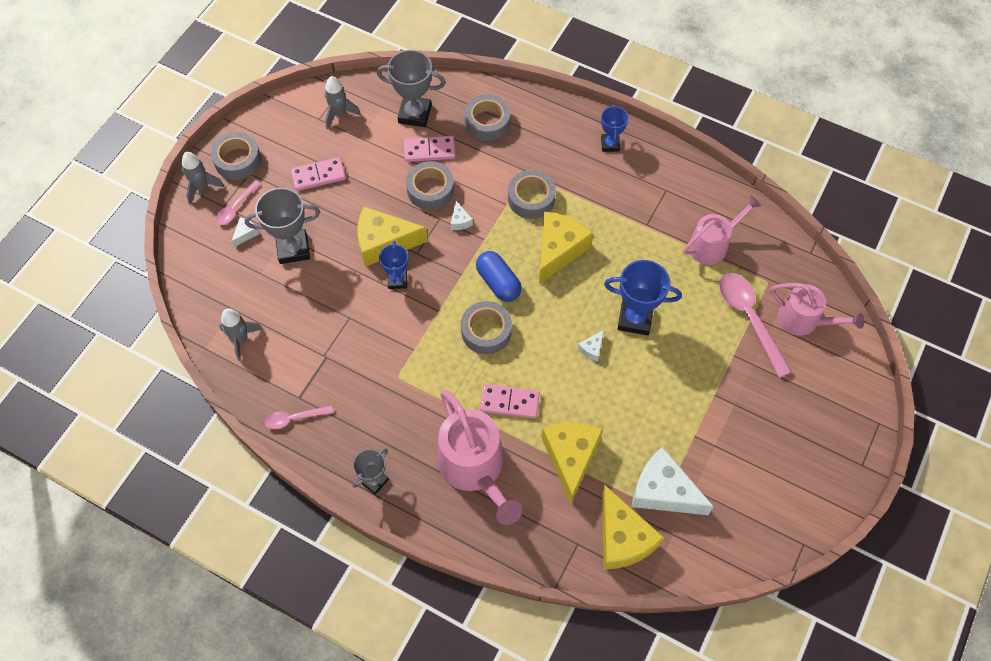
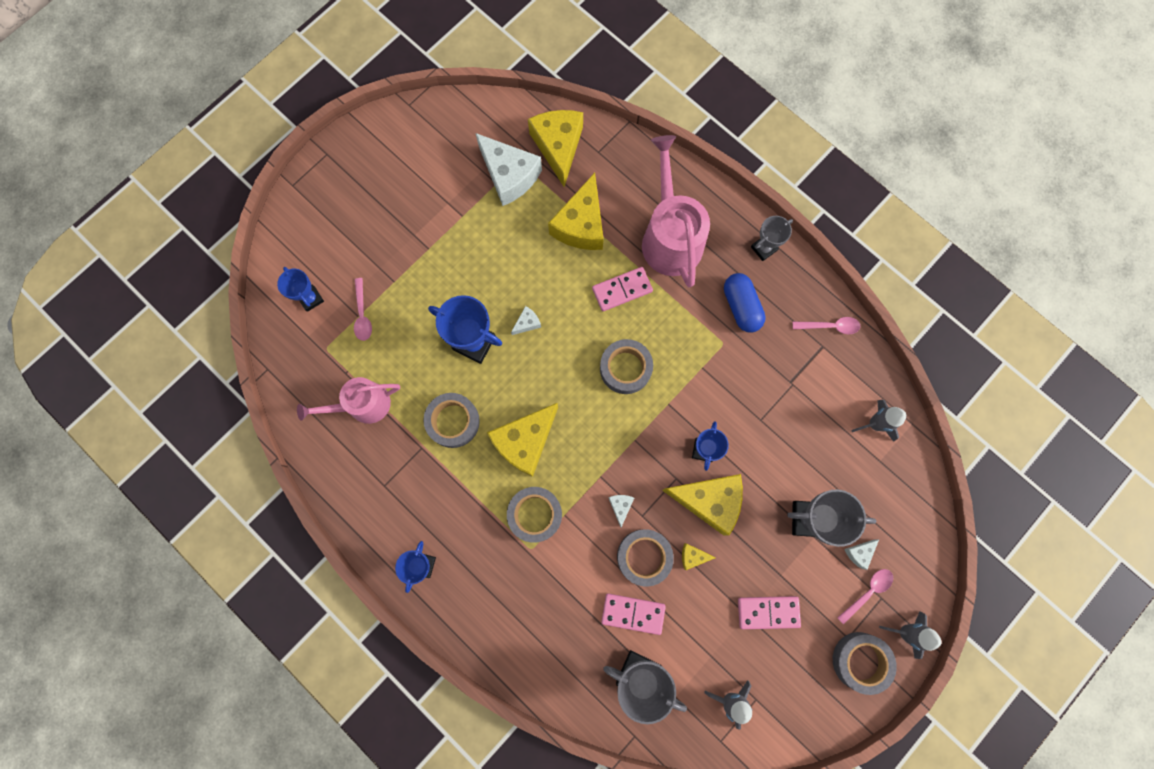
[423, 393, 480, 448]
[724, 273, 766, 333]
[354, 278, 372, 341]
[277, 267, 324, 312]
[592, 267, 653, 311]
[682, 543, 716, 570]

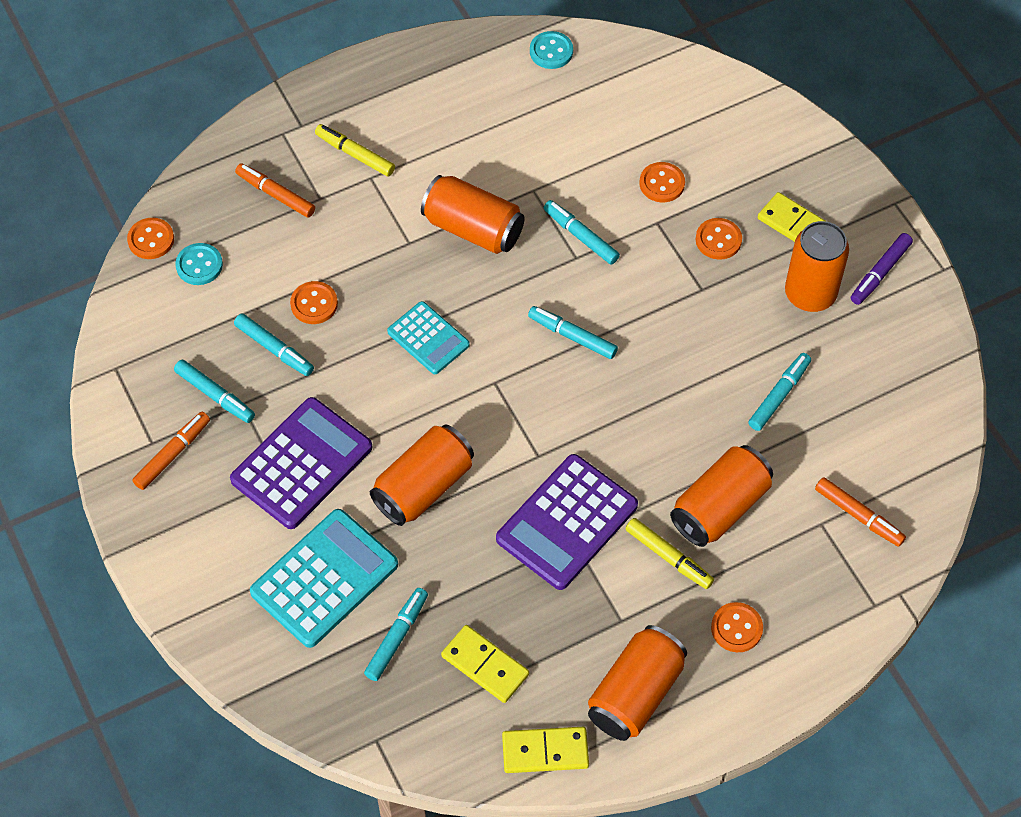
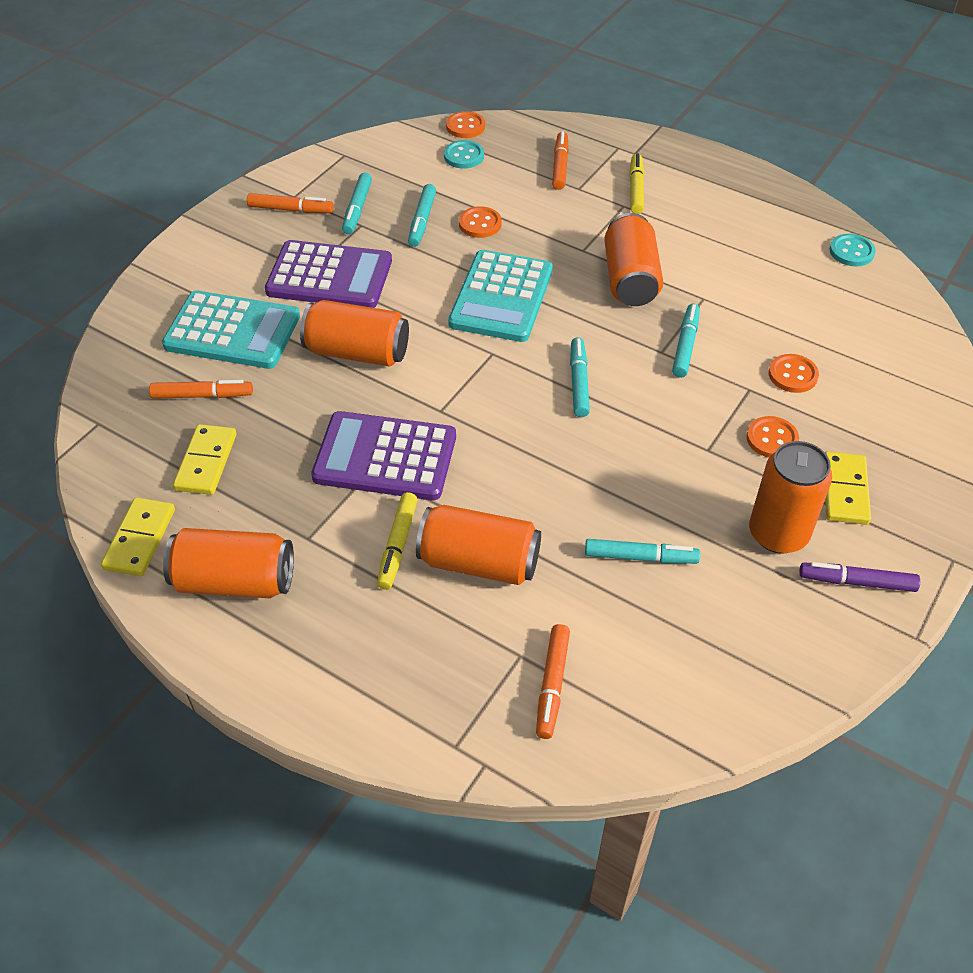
[448, 250, 553, 342]
[149, 380, 253, 399]
[711, 602, 763, 652] (first image)
[101, 497, 175, 576]

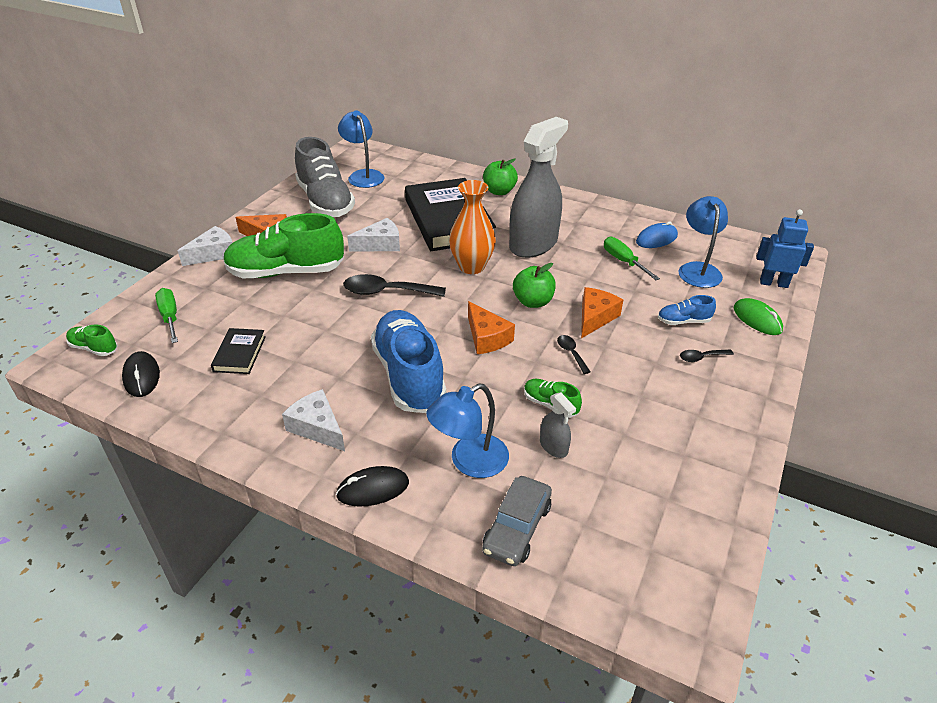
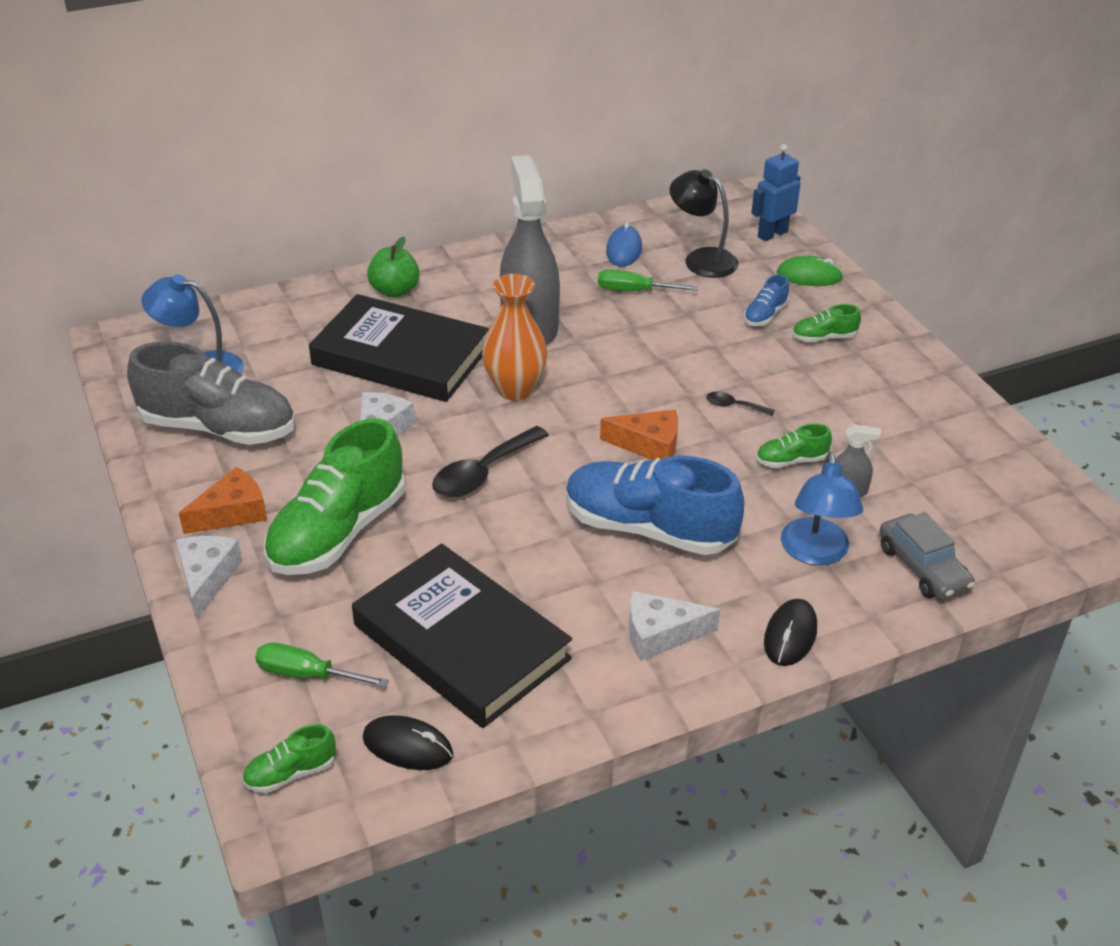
[670, 169, 739, 278]
[513, 263, 556, 308] (first image)
[581, 287, 623, 338] (first image)
[352, 544, 572, 728]
[792, 304, 861, 342]

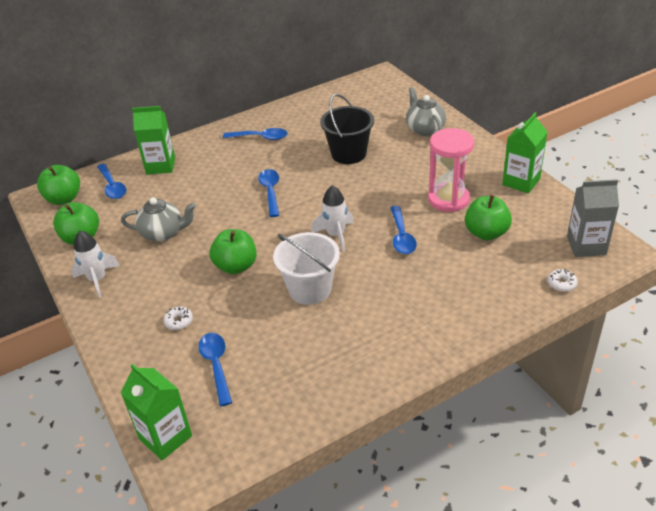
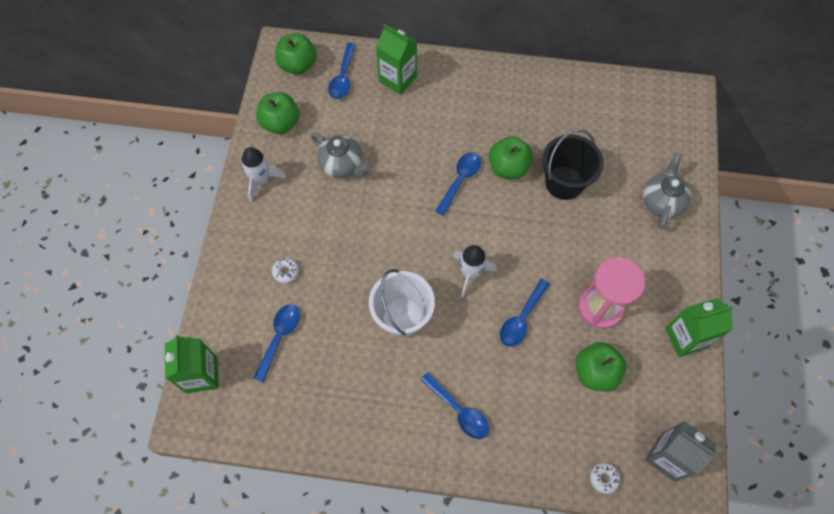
[421, 372, 489, 439]
[489, 136, 533, 179]

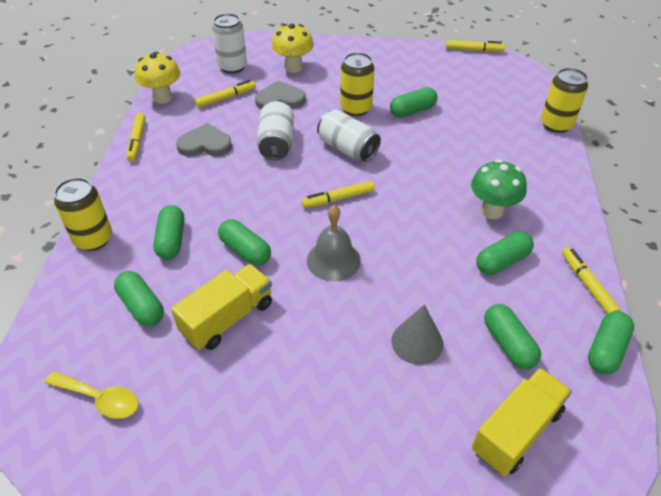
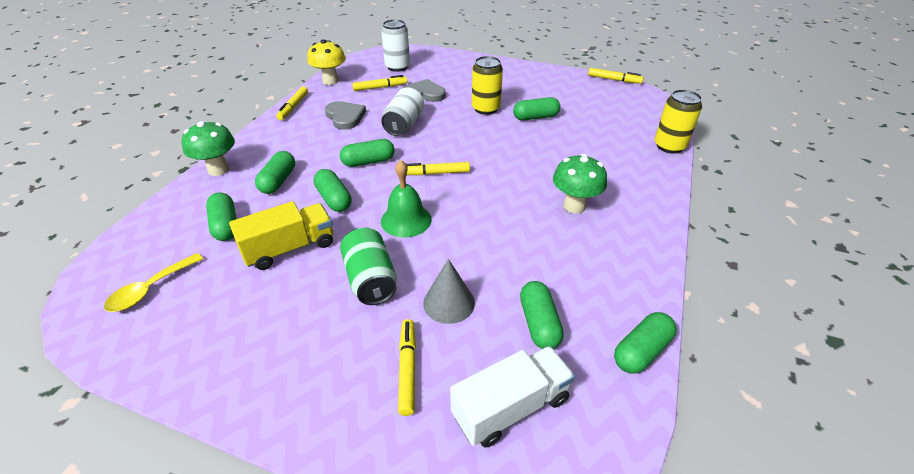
[272, 24, 314, 73] (first image)
[317, 109, 381, 162] (first image)
[325, 101, 366, 130]
[181, 121, 235, 176]
[381, 160, 432, 238]
[340, 139, 395, 167]
[398, 319, 416, 416]
[450, 346, 575, 448]
[104, 253, 203, 312]
[340, 227, 397, 305]

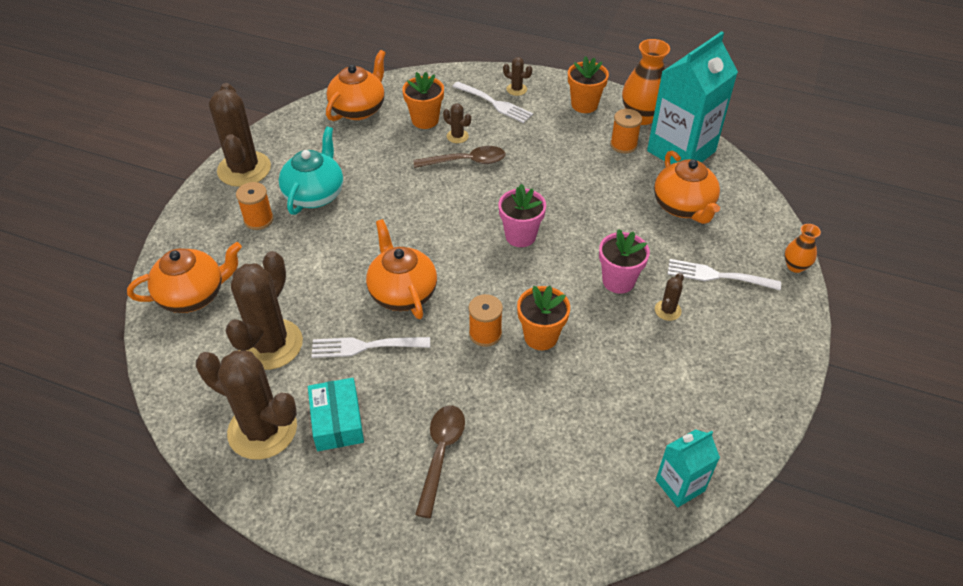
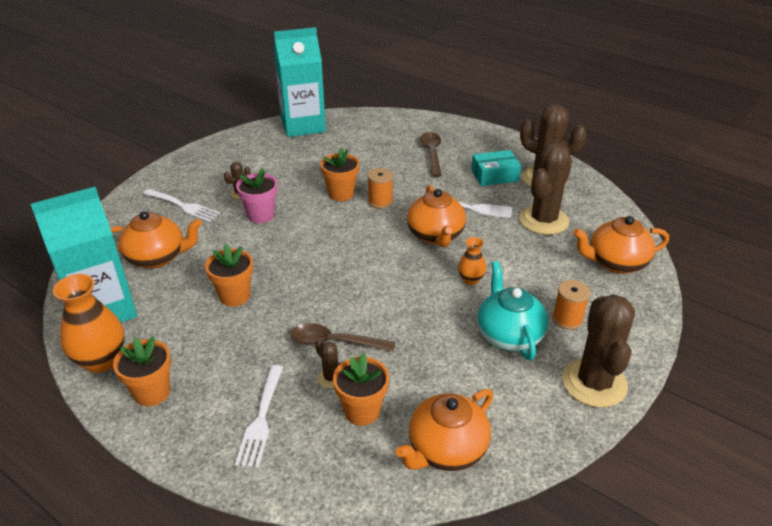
[503, 57, 532, 96] (first image)
[235, 365, 283, 468]
[610, 109, 642, 154] (first image)
[478, 261, 548, 360]
[110, 211, 202, 269]
[498, 184, 546, 247] (first image)
[458, 237, 486, 285]
[471, 150, 521, 186]
[420, 132, 441, 177]
[274, 27, 326, 137]
[205, 244, 253, 307]

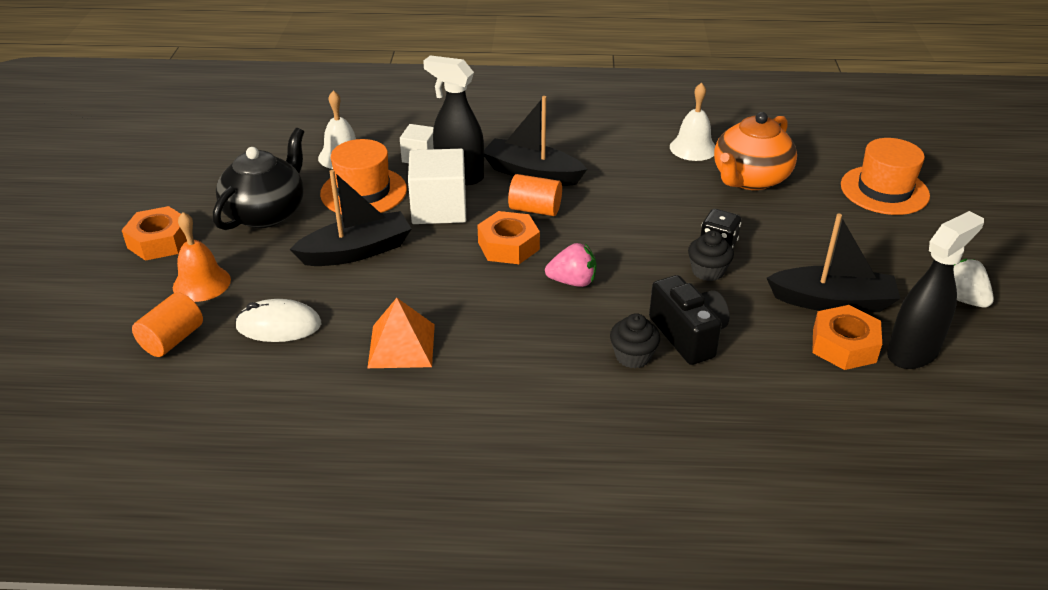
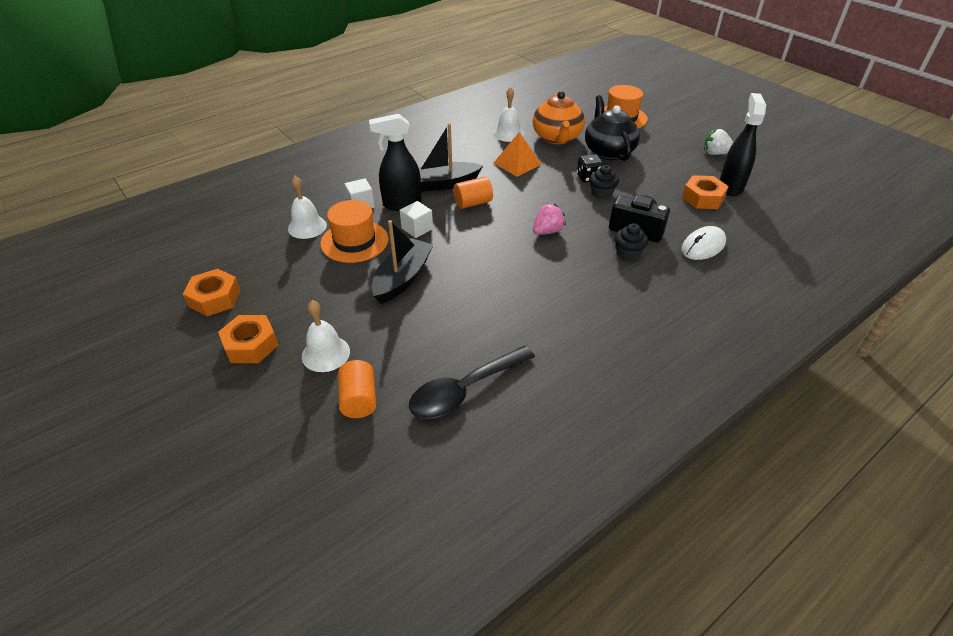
[585, 95, 640, 161]
[400, 201, 433, 238]
[183, 269, 241, 316]
[302, 300, 350, 372]
[767, 213, 901, 312] (first image)
[494, 132, 542, 177]
[681, 226, 726, 260]
[409, 346, 535, 419]

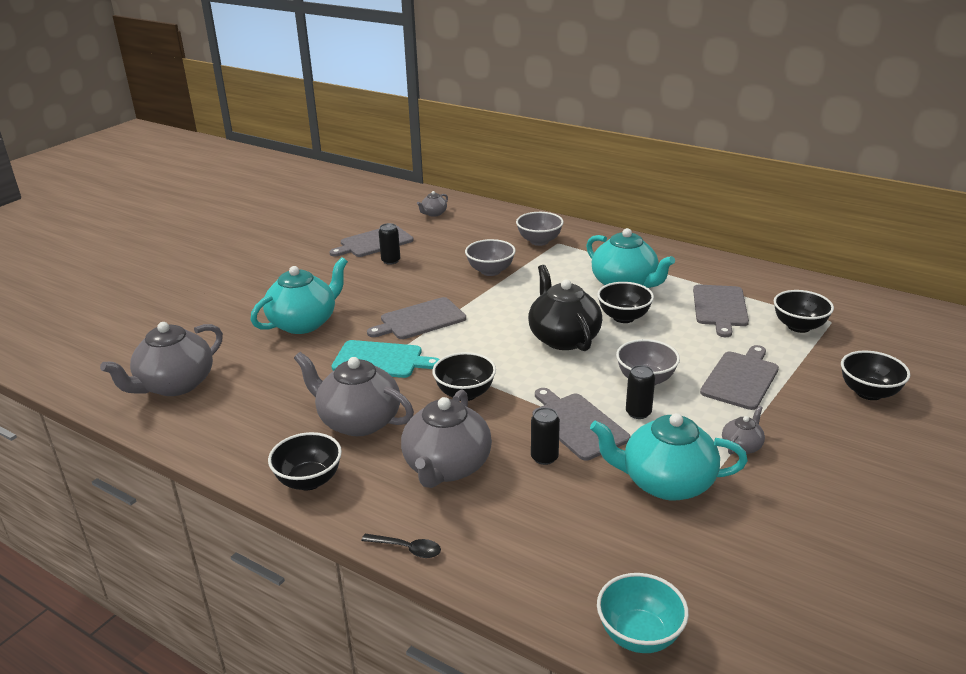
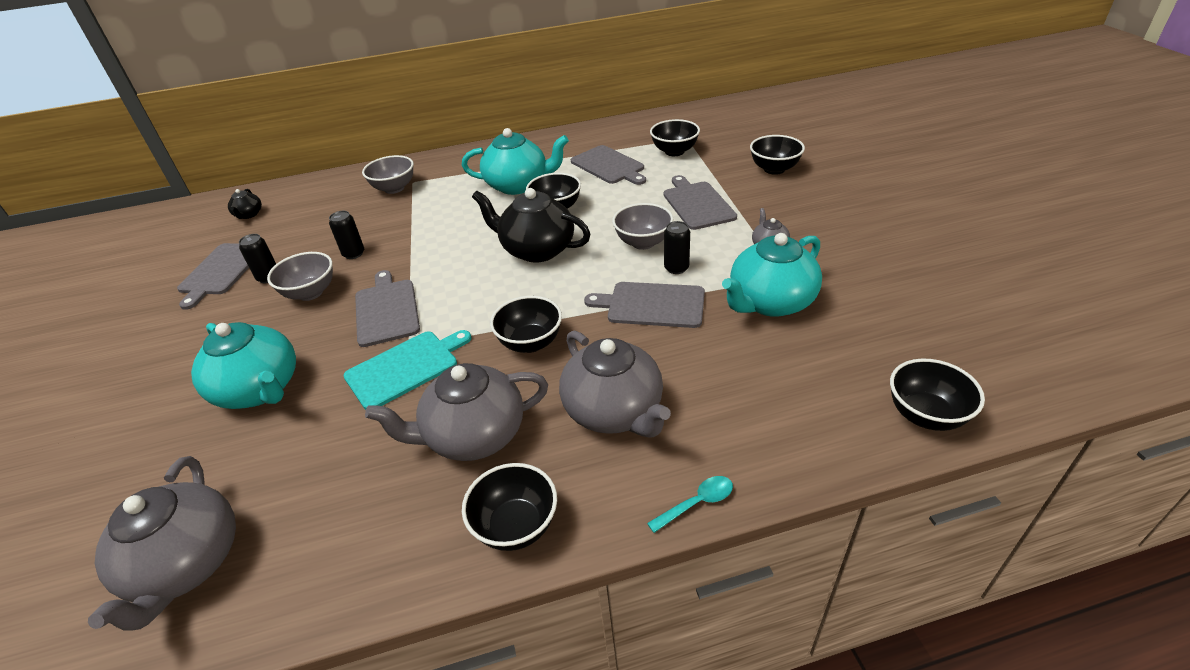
[228, 189, 262, 219]
[267, 252, 333, 301]
[191, 322, 296, 409]
[355, 270, 420, 347]
[329, 211, 364, 259]
[647, 476, 733, 533]
[890, 359, 985, 431]

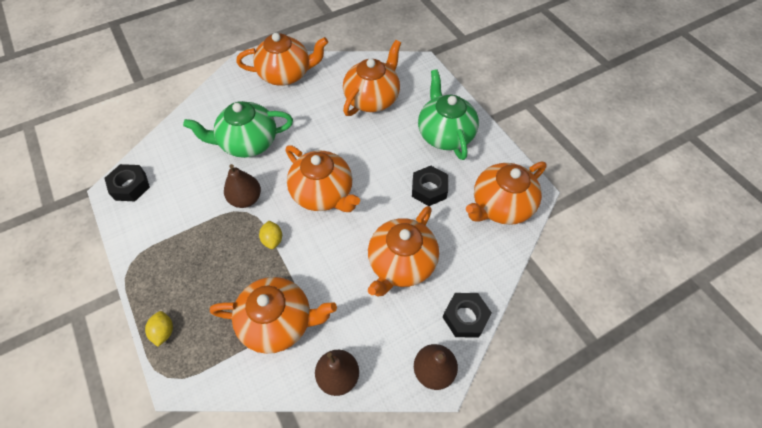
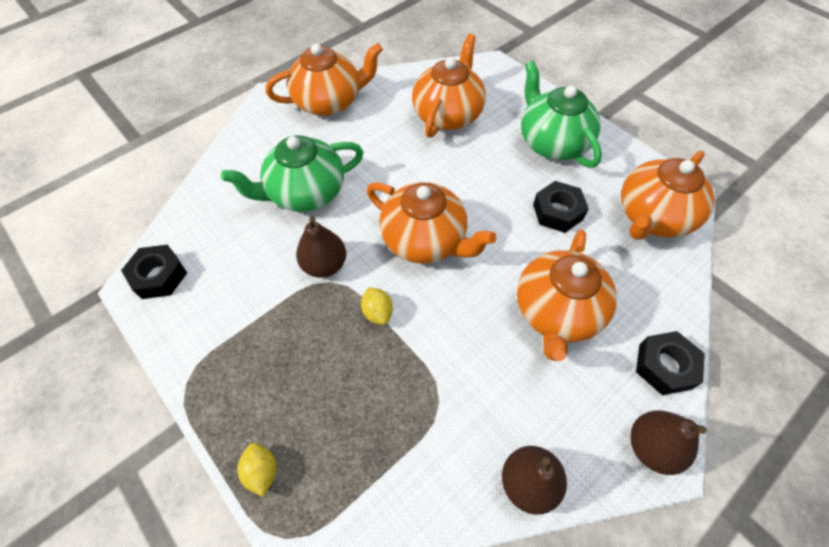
[210, 277, 337, 354] (first image)

